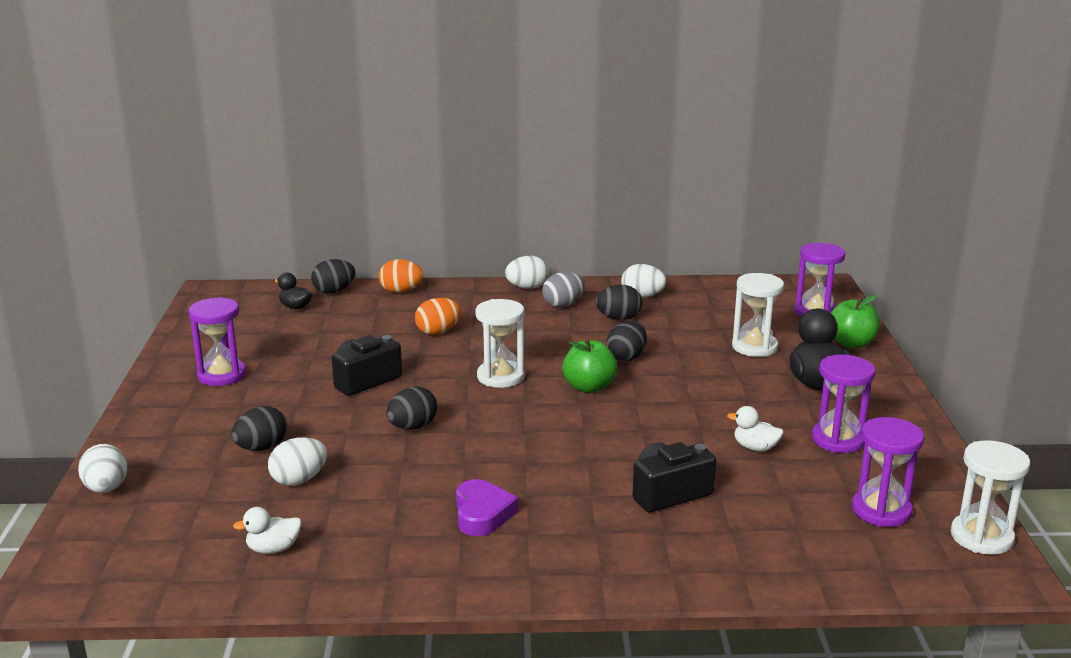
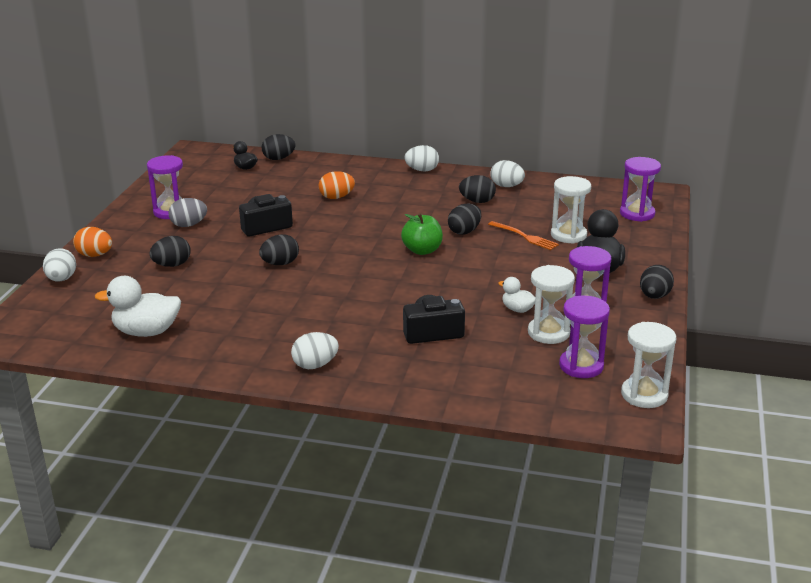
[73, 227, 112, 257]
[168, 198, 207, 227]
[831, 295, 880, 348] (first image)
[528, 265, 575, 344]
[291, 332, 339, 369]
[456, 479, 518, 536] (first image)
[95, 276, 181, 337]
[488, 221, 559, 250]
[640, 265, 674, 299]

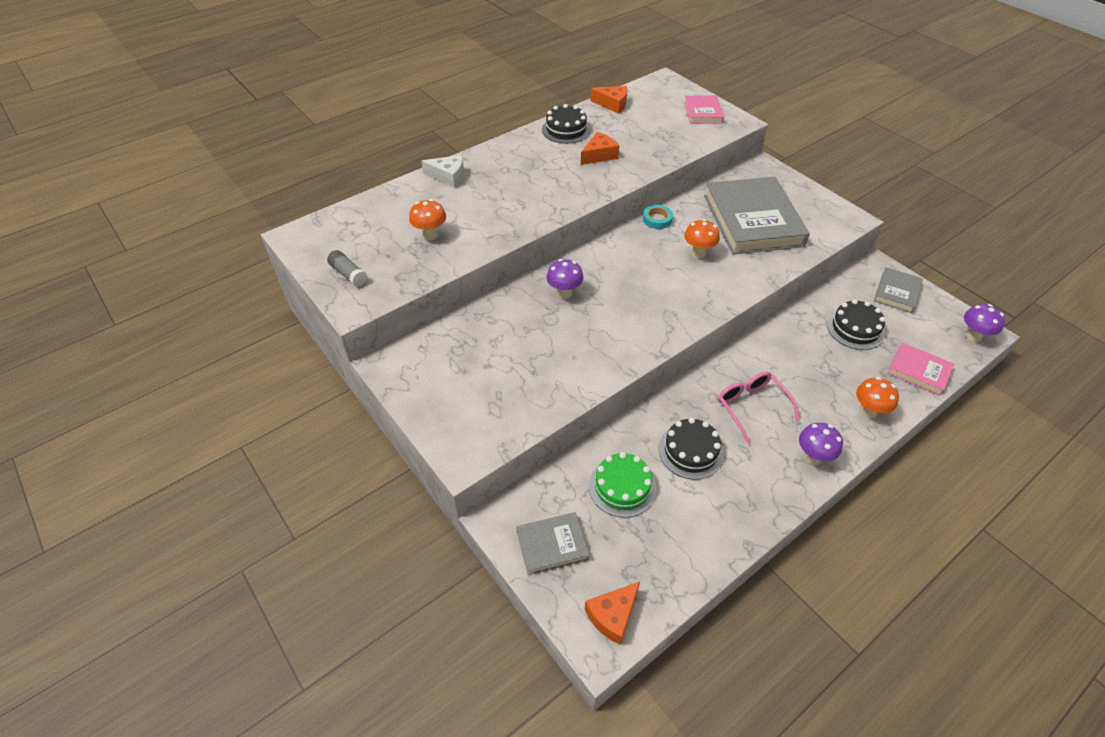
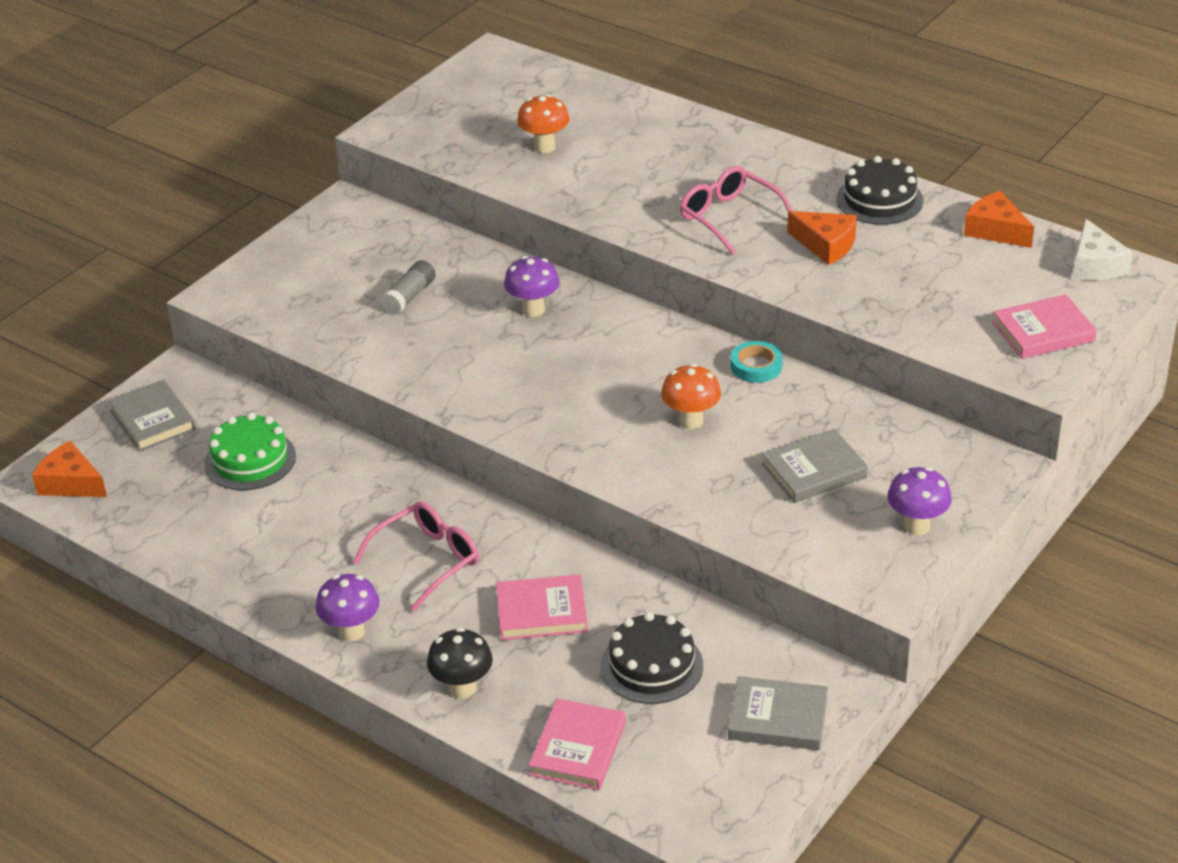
[964, 191, 1034, 248]
[1072, 219, 1133, 280]
[762, 429, 868, 503]
[381, 260, 436, 314]
[887, 467, 952, 535]
[427, 628, 493, 699]
[658, 418, 724, 480] (first image)
[680, 166, 792, 255]
[496, 575, 588, 640]

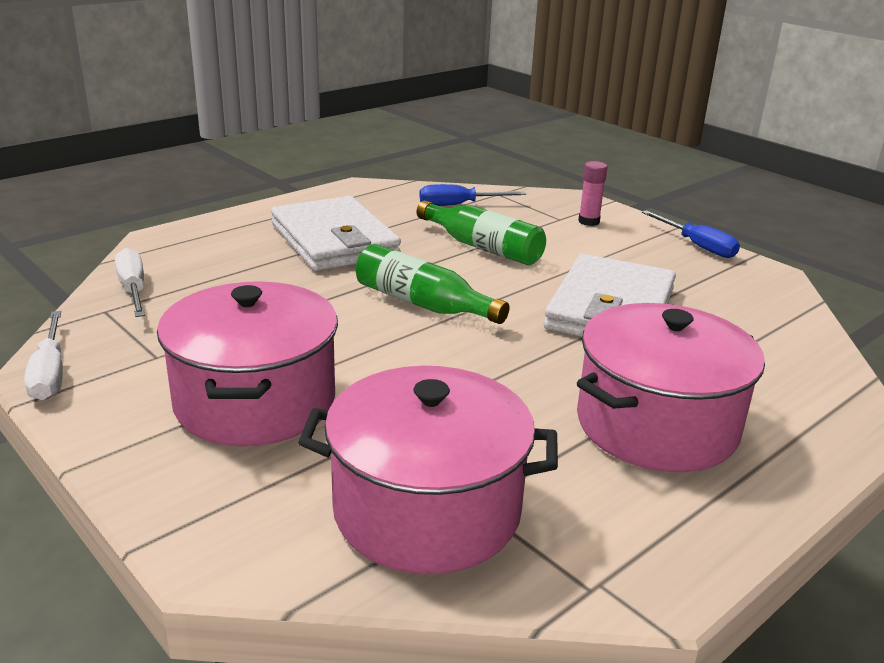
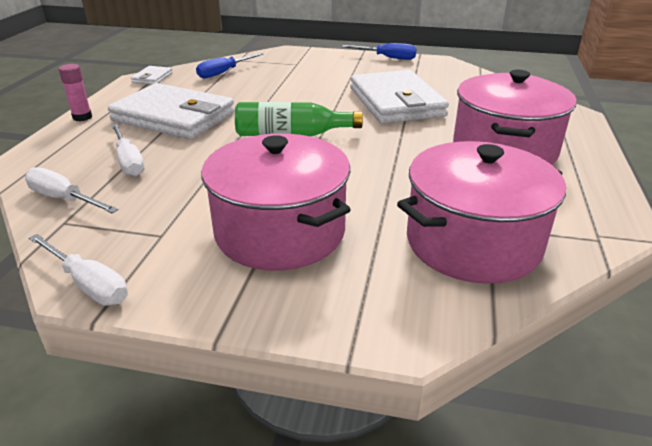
[59, 64, 92, 121]
[416, 200, 546, 265] (first image)
[131, 66, 173, 85]
[111, 124, 145, 177]

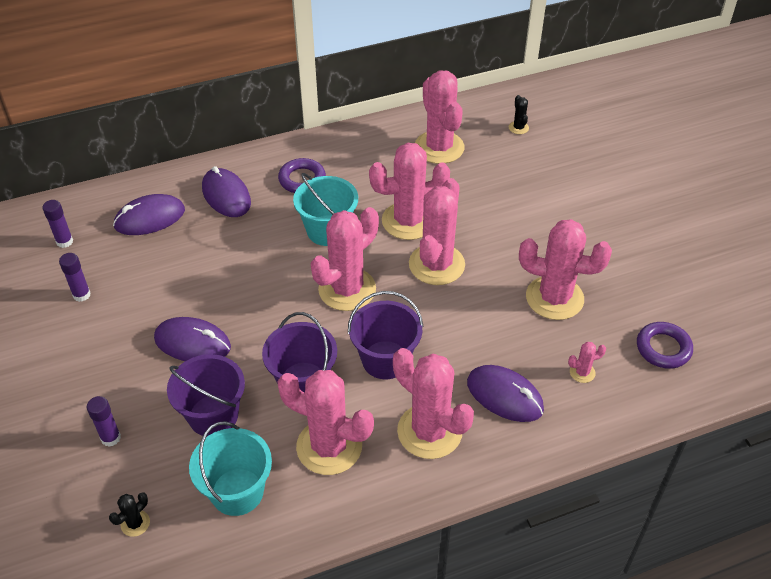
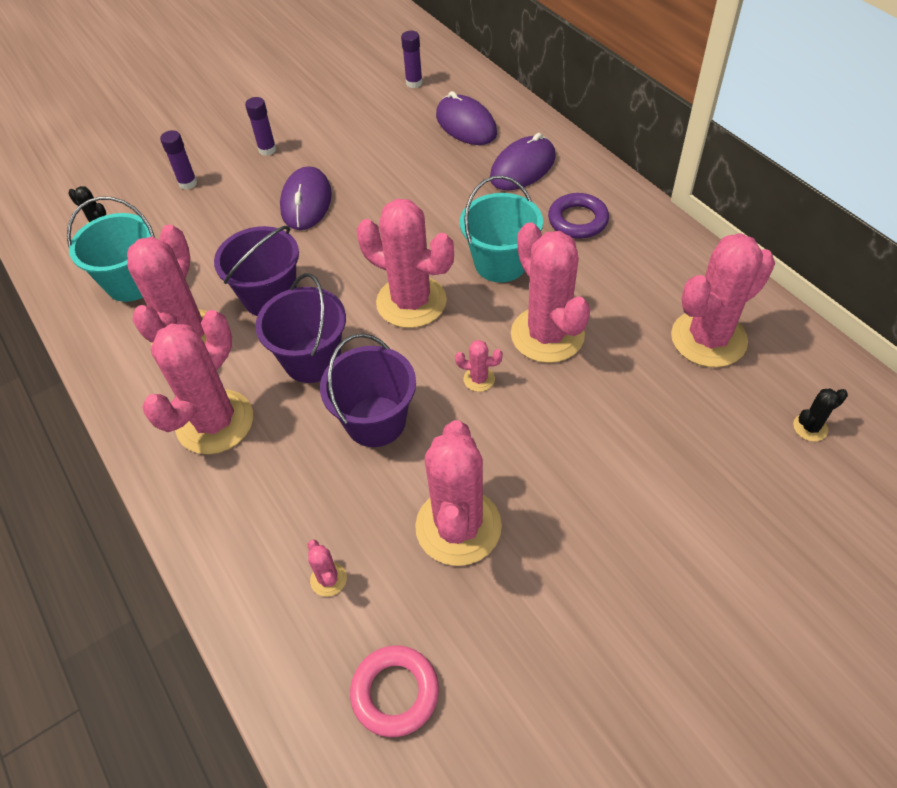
[455, 340, 503, 392]
[245, 97, 276, 156]
[350, 645, 439, 737]
[320, 333, 416, 447]
[467, 365, 544, 422] (first image)

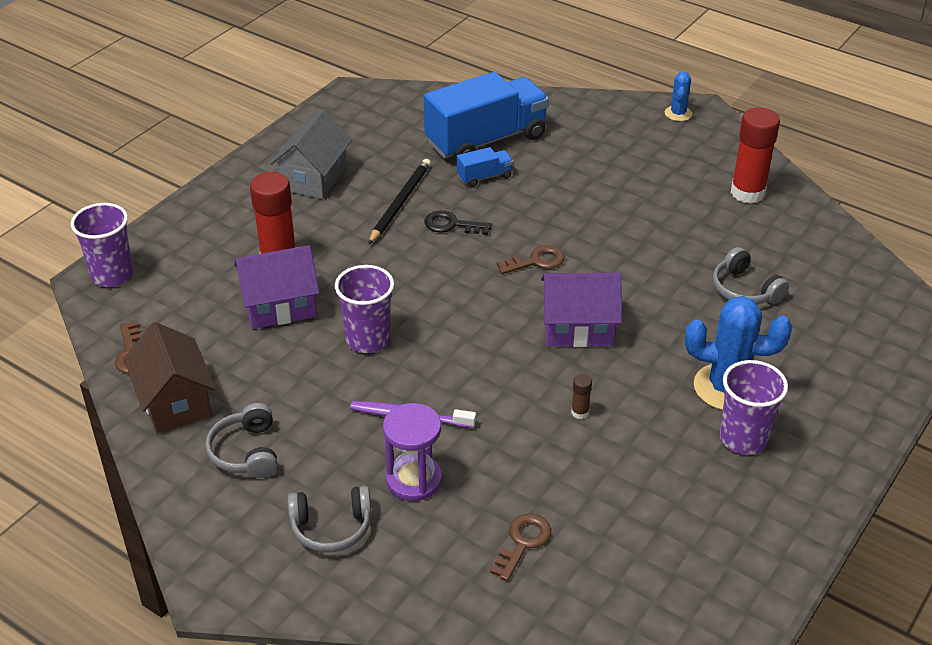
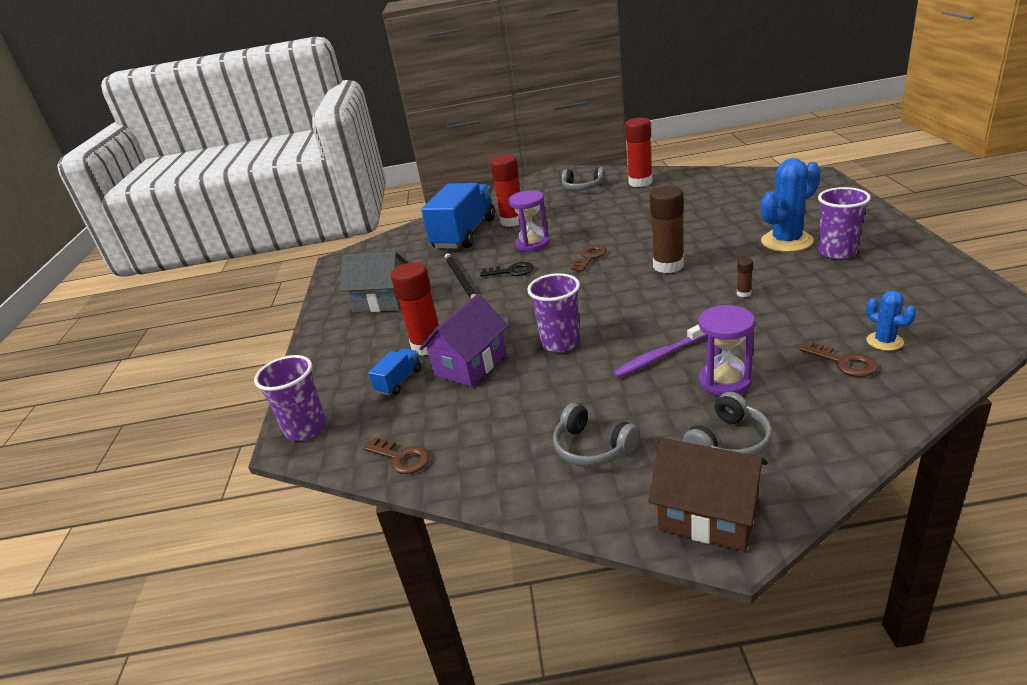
[866, 290, 916, 351]
[340, 252, 408, 312]
[368, 349, 421, 396]
[480, 262, 534, 277]
[562, 167, 605, 190]
[650, 186, 684, 273]
[649, 438, 768, 551]
[799, 341, 878, 377]
[490, 155, 520, 227]
[509, 190, 550, 252]

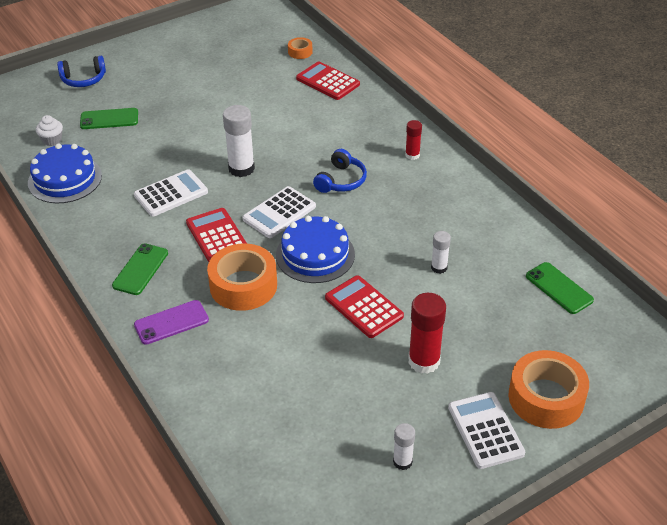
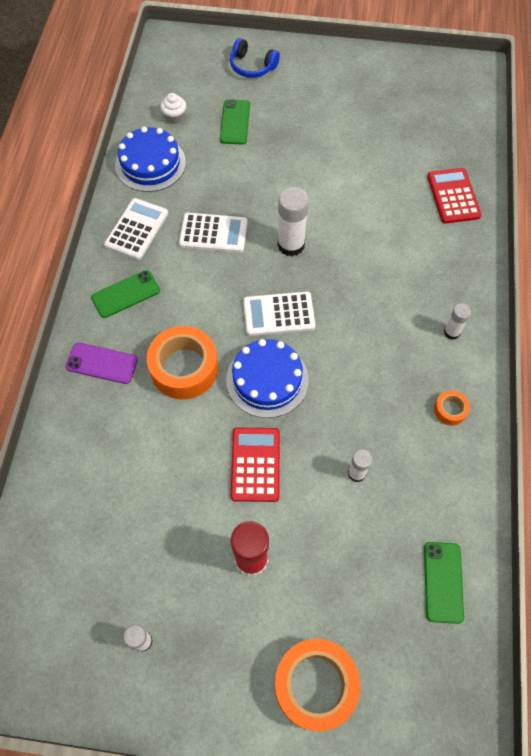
[434, 390, 470, 426]
[220, 99, 250, 144]
[444, 303, 471, 340]
[313, 149, 367, 193] (first image)
[186, 208, 247, 262] (first image)
[104, 198, 168, 260]

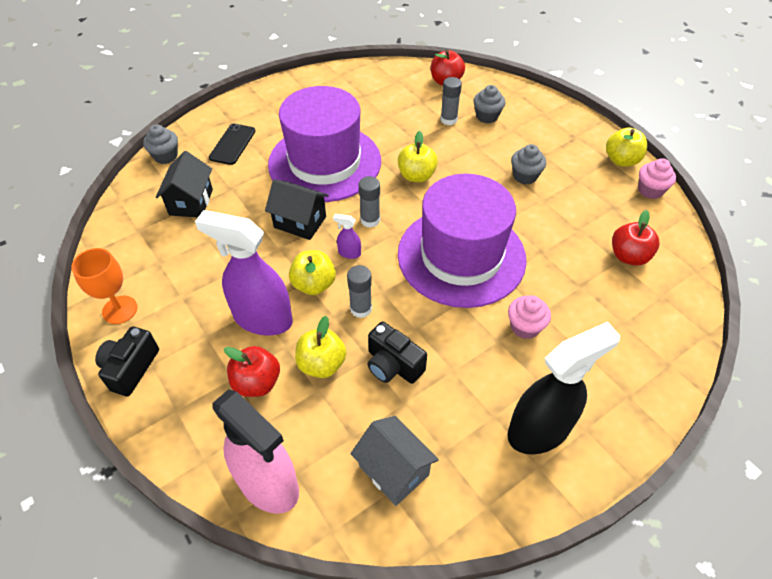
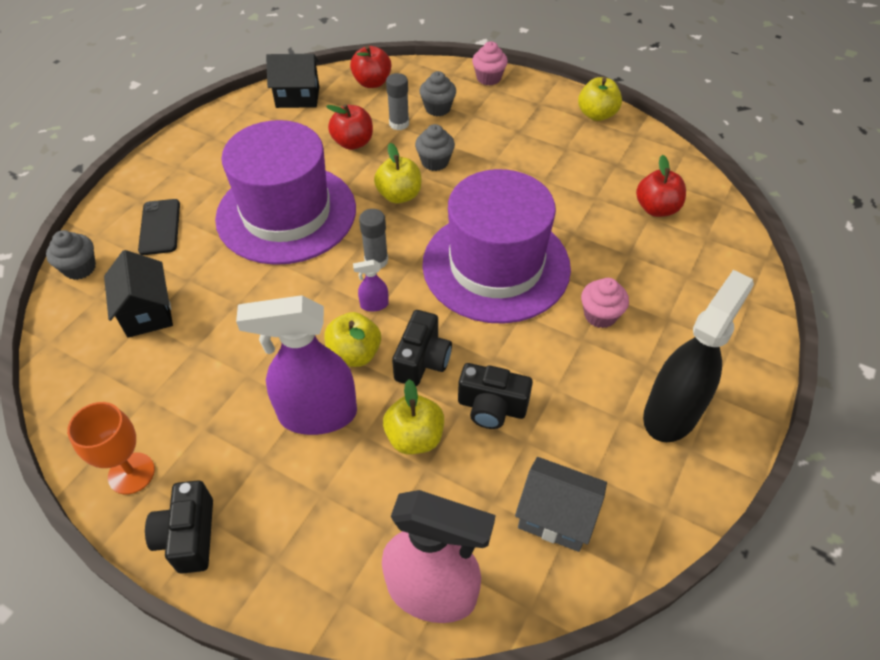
[415, 124, 455, 171]
[472, 41, 508, 86]
[266, 54, 319, 108]
[392, 310, 452, 386]
[326, 104, 373, 150]

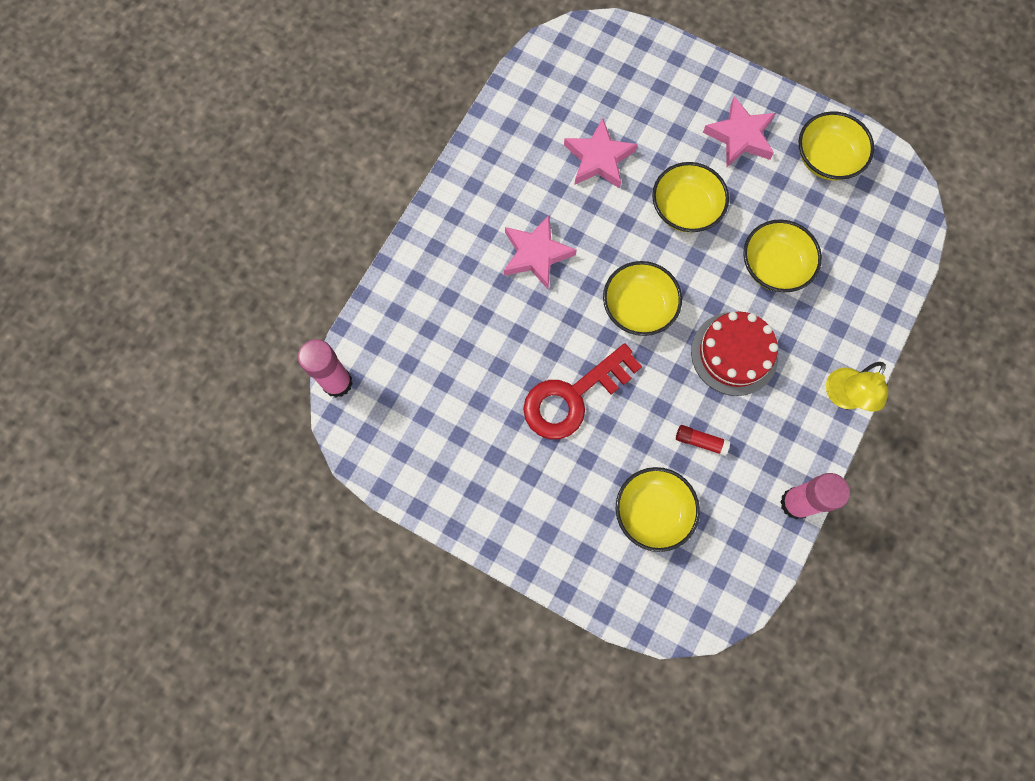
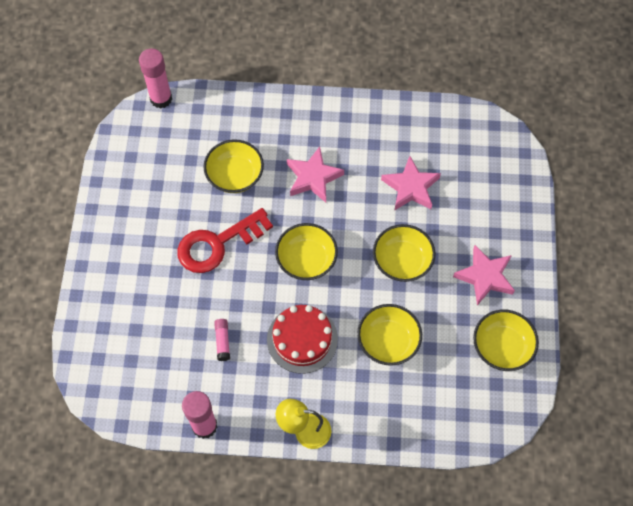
[177, 208, 273, 273]
[214, 319, 230, 361]
[203, 139, 264, 193]

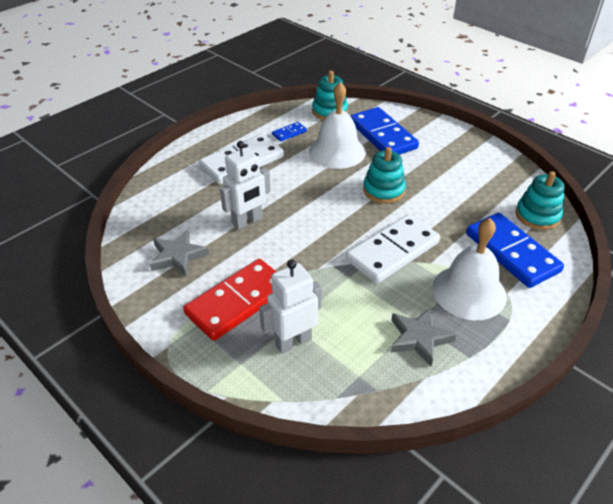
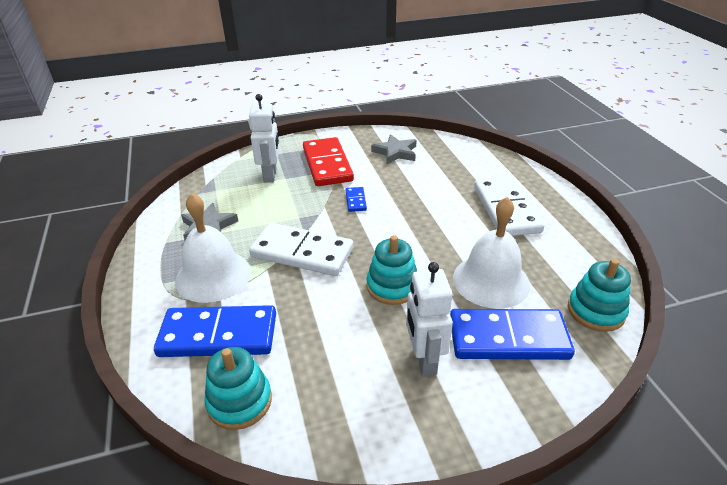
[346, 187, 367, 212]
[406, 262, 453, 377]
[249, 223, 353, 276]

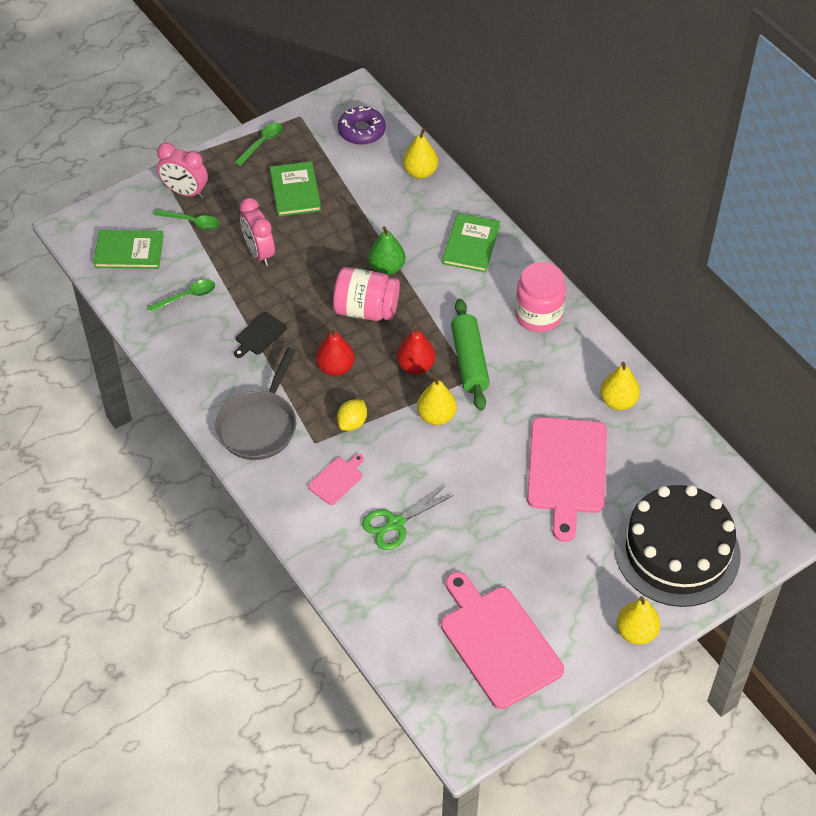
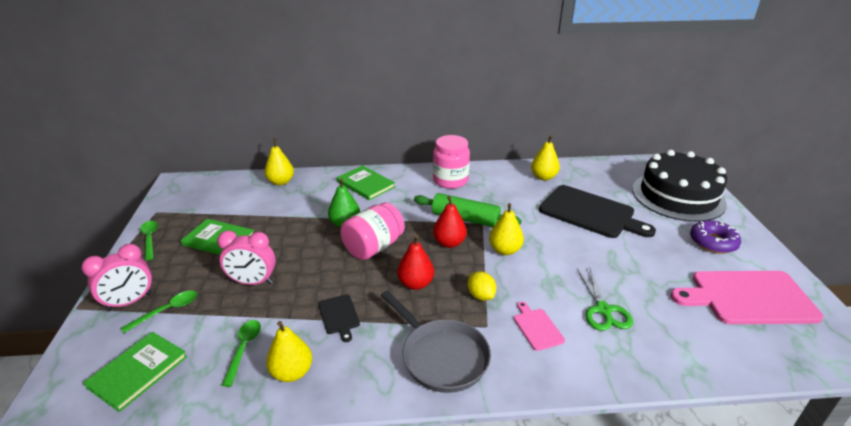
[690, 220, 741, 254]
[539, 185, 656, 238]
[266, 321, 312, 382]

